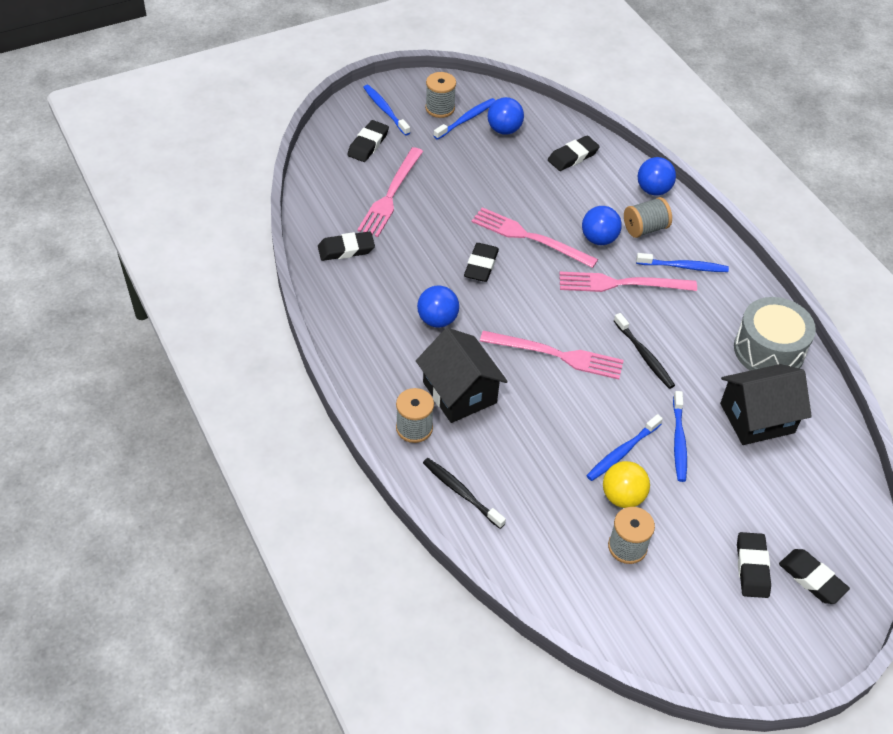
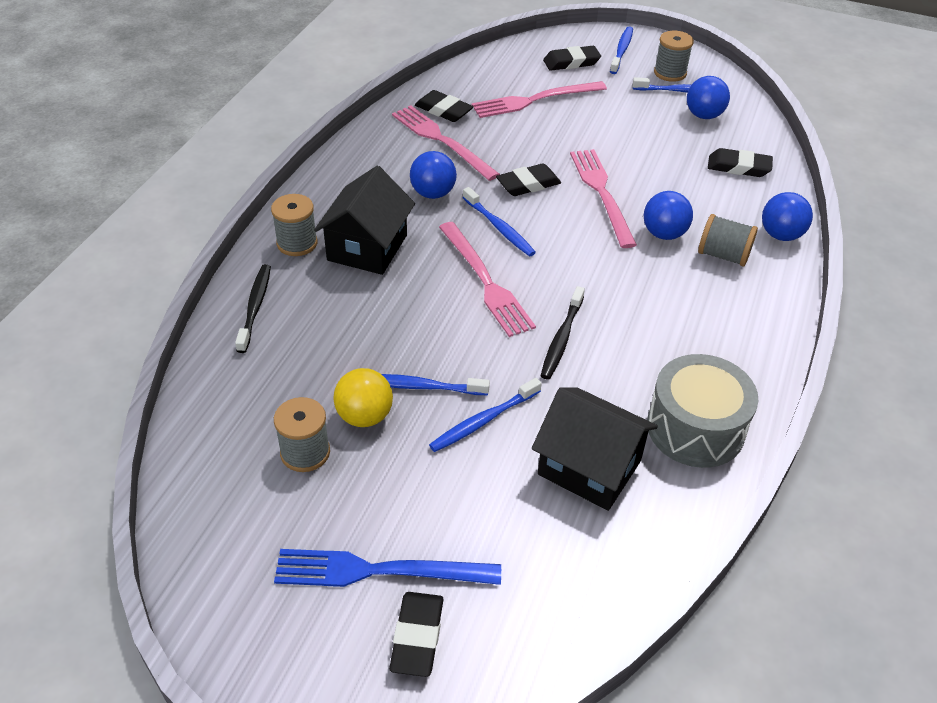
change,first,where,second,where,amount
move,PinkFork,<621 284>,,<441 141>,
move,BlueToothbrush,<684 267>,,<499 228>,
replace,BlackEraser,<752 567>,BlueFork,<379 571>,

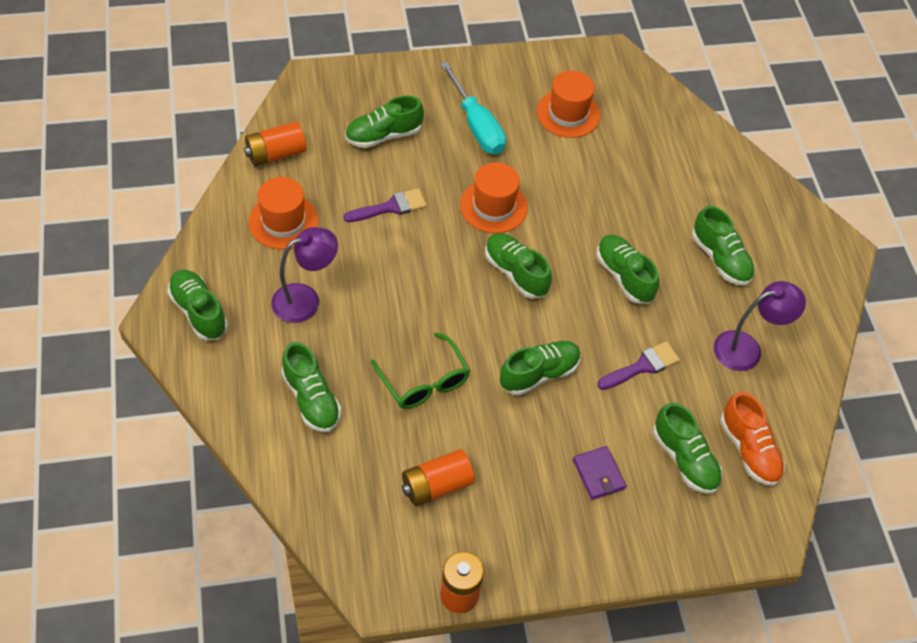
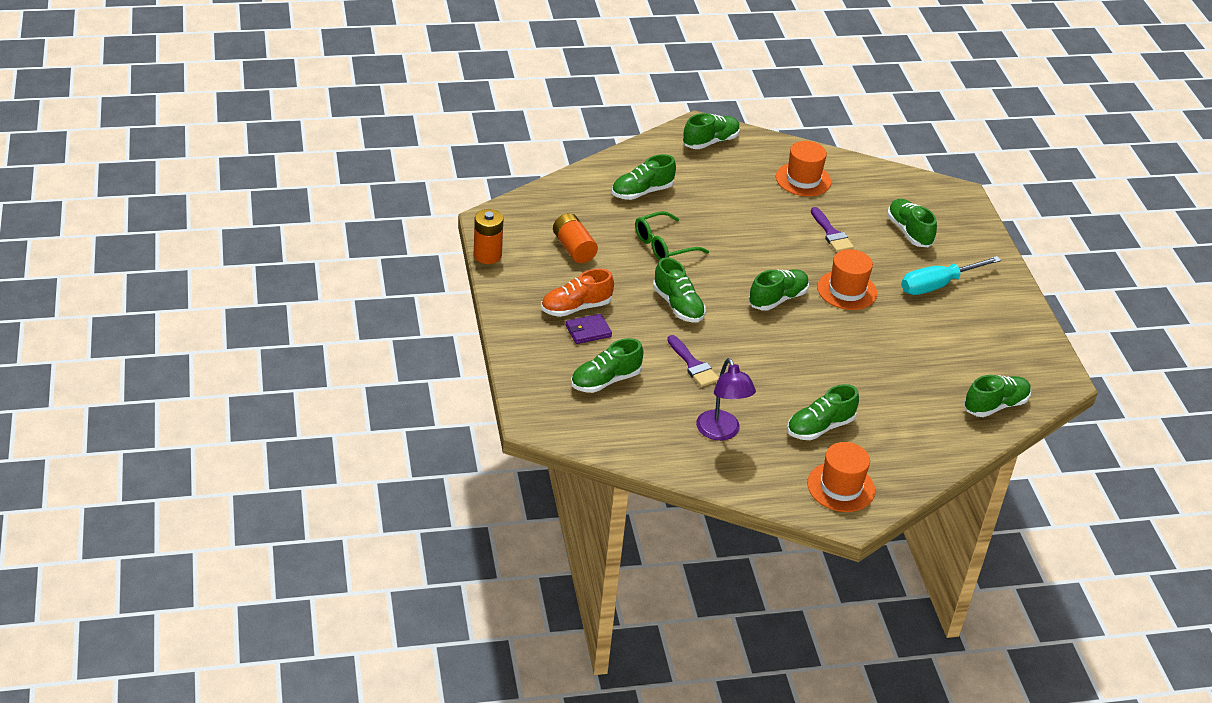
change,first,where,second,where,amount
delete,OrangeBattery,<276 154>,,,
delete,PurpleLamp,<305 299>,,,
move,OrangeHat,<568 113>,,<841 487>,
move,GreenShoe,<624 276>,,<995 405>,
move,OrangeShoe,<749 449>,,<576 307>,

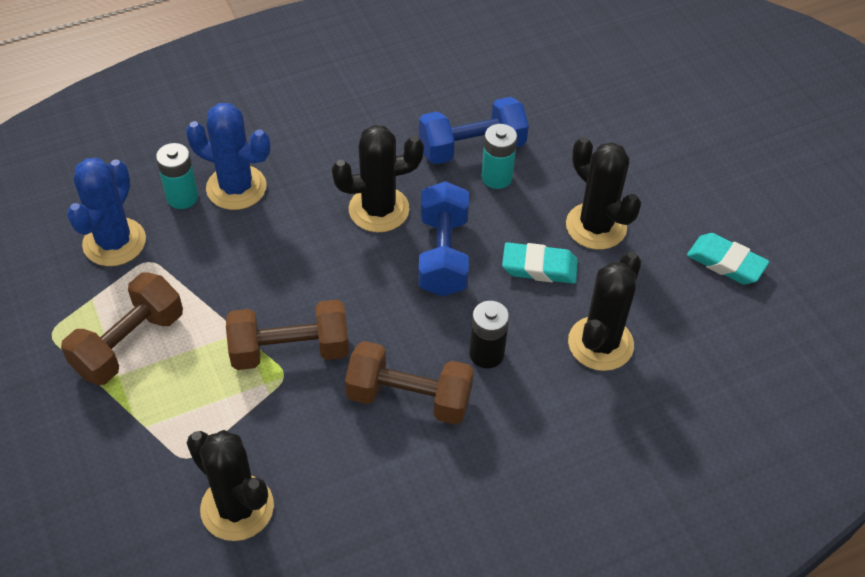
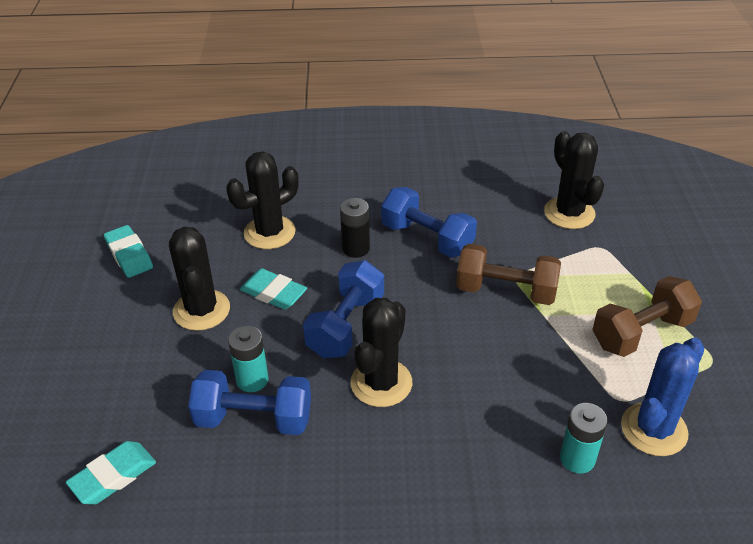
change,first,where,second,where,amount
delete,BlueCactus,<236 188>,,,
insert,,,TurquoiseEraser,<113 476>,
recolor,BrownDumbbell,<409 398>,BlueDumbbell,<427 238>,
rotate,BlackCactus,<379 209>,,<381 383>,75 degrees counterclockwise

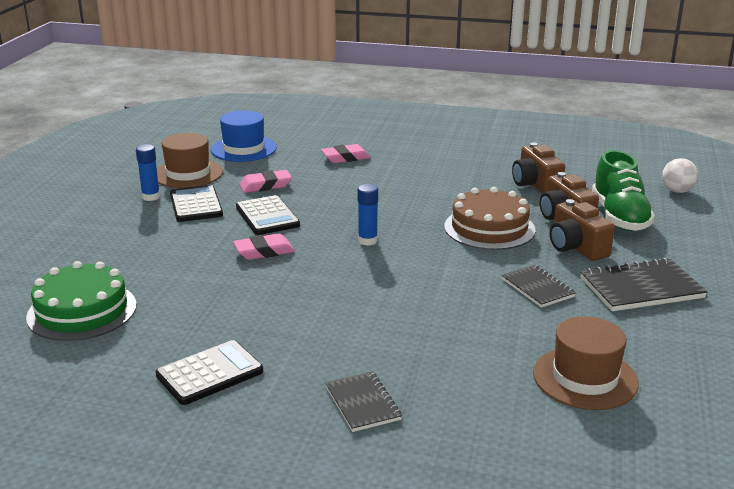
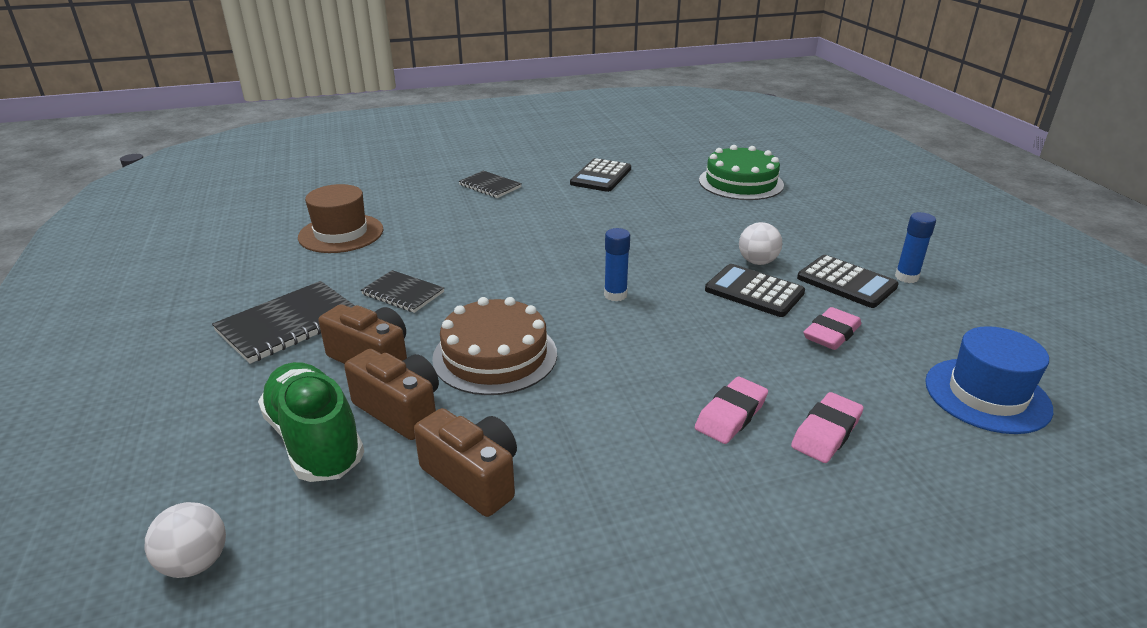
change,first,where,second,where,amount
delete,BrownHat,<188 173>,,,
insert,,,WhiteBall,<757 262>,
move,PinkEraser,<264 251>,,<730 415>,

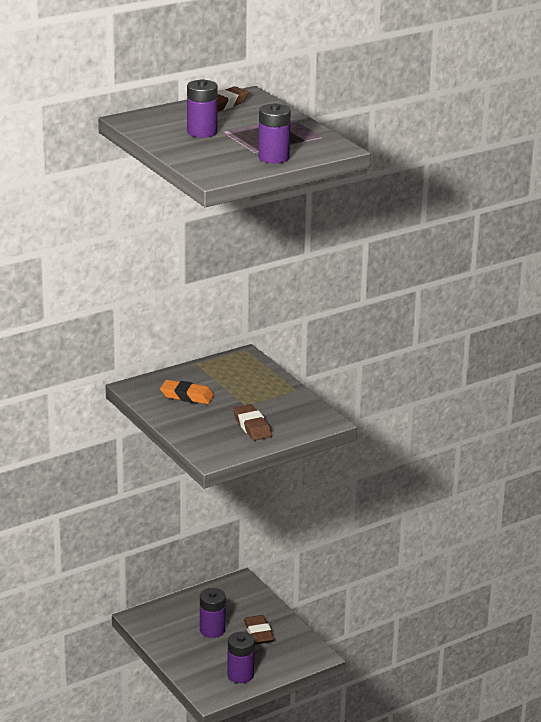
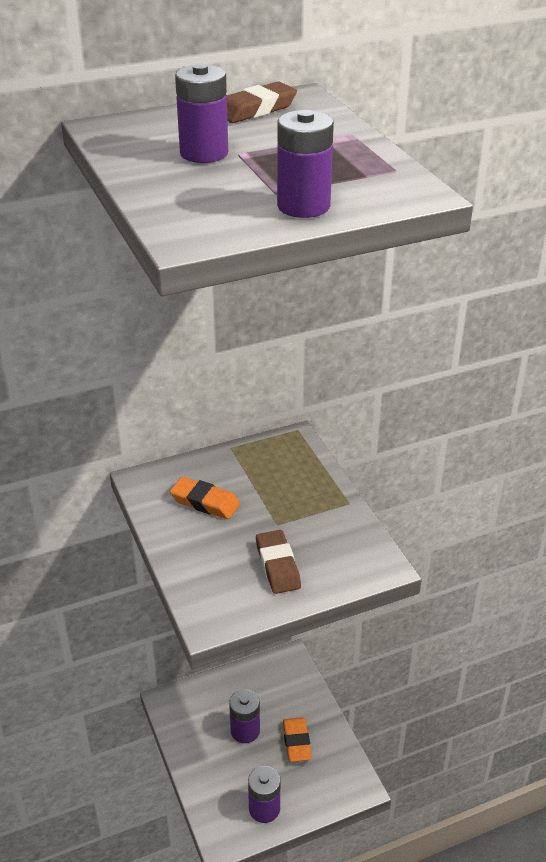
change,first,where,second,where,amount
recolor,BrownEraser,<258 633>,OrangeEraser,<296 742>,

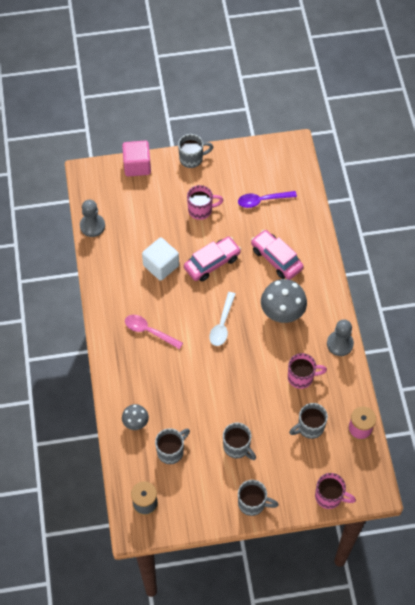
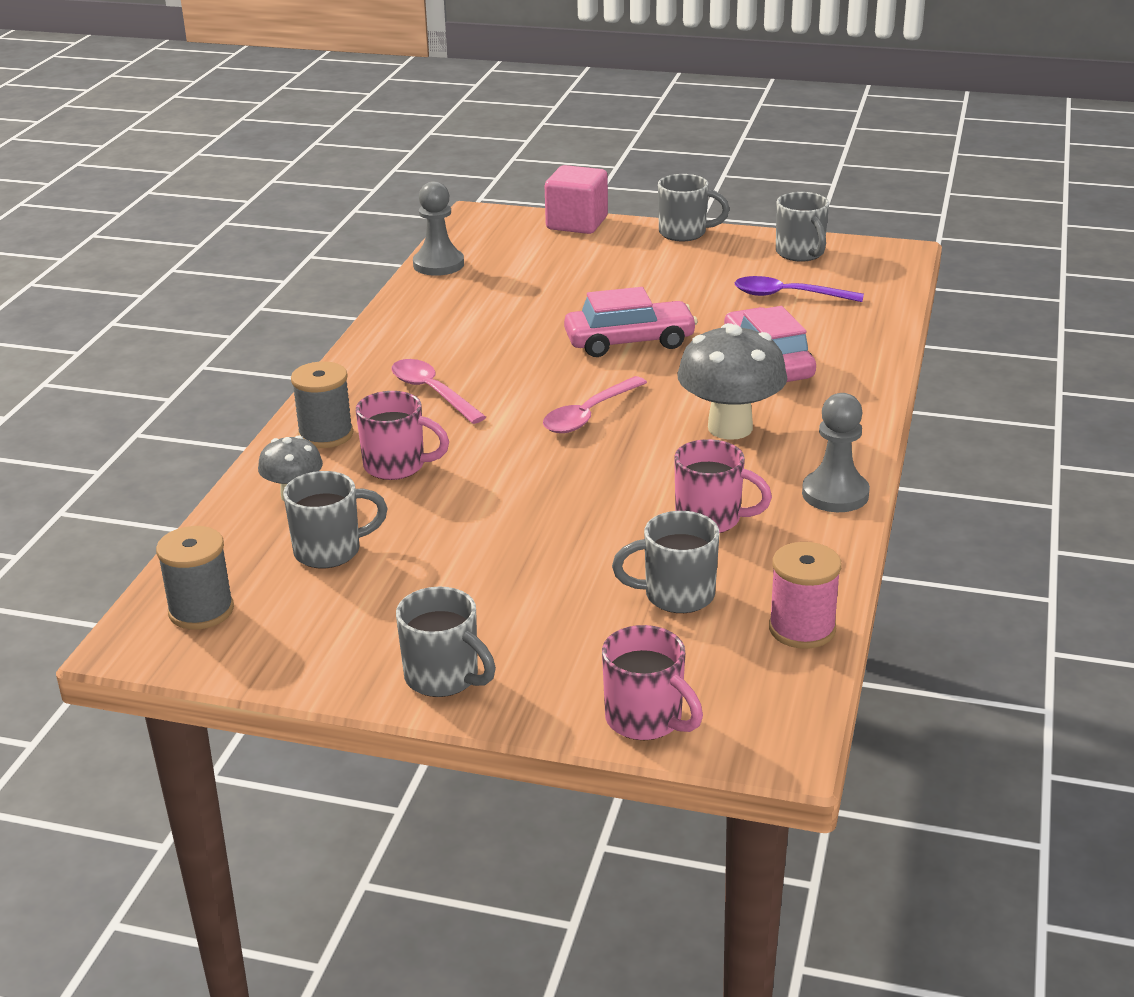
change,first,where,second,where,amount
delete,WhiteCube,<161 265>,,,
insert,,,GreySpool,<326 435>,
move,PinkMug,<201 210>,,<397 466>,
move,GreyMug,<237 447>,,<801 253>,
recolor,WhiteSpoon,<222 324>,PinkSpoon,<589 414>,

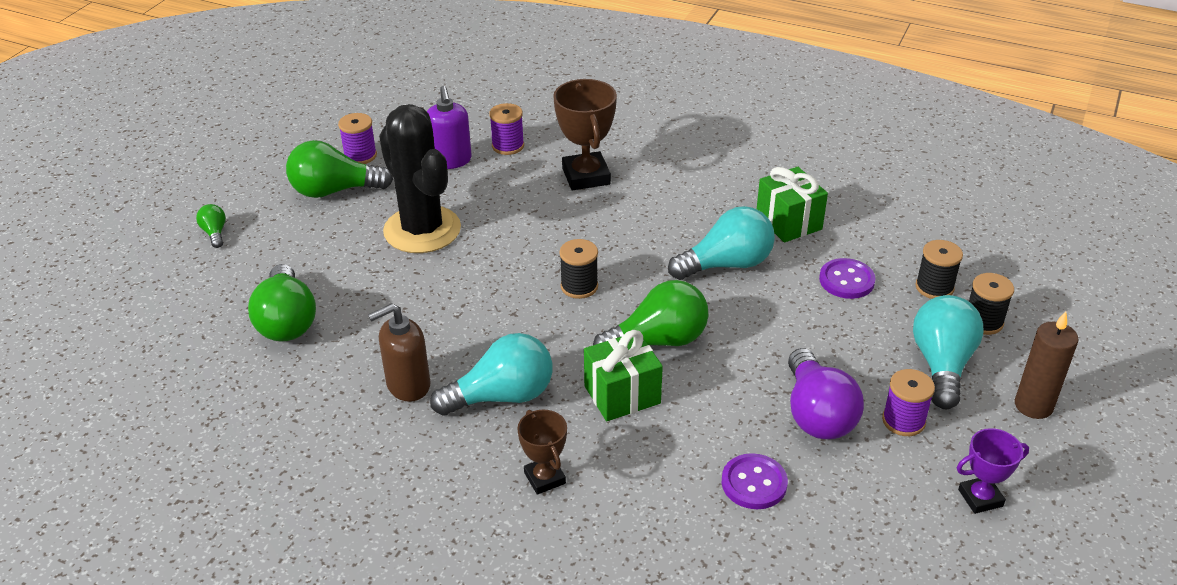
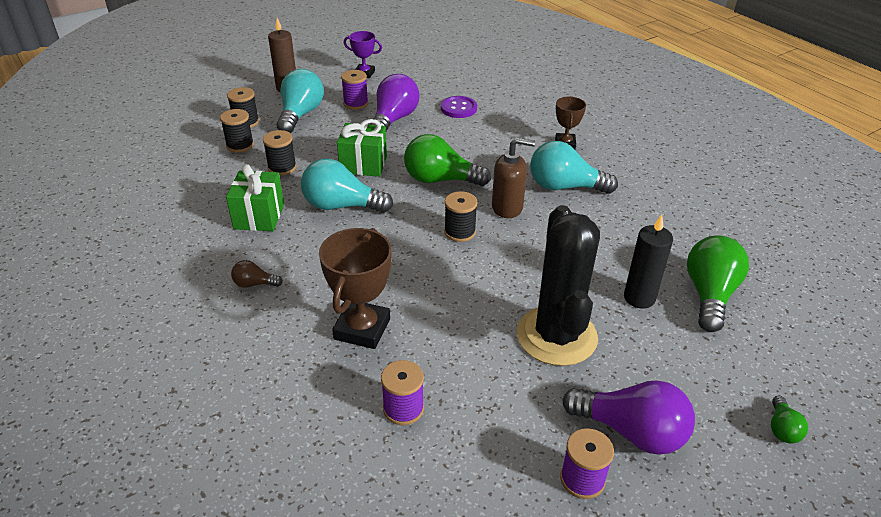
change,first,where,second,where,amount
delete,PurpleSoapDispenser,<450 160>,,,
insert,,,BrownLightBulb,<254 284>,
insert,,,BlackCandle,<639 298>,
move,BrownSoapDispenser,<408 385>,,<507 207>,
move,GreenGift,<622 395>,,<363 165>,
replace,PurpleButton,<846 280>,BlackSpool,<282 167>,
recolor,GreenLightBulb,<334 191>,PurpleLightBulb,<631 431>,
rotate,TurquoiseLightBulb,<941 365>,,<300 114>,150 degrees clockwise

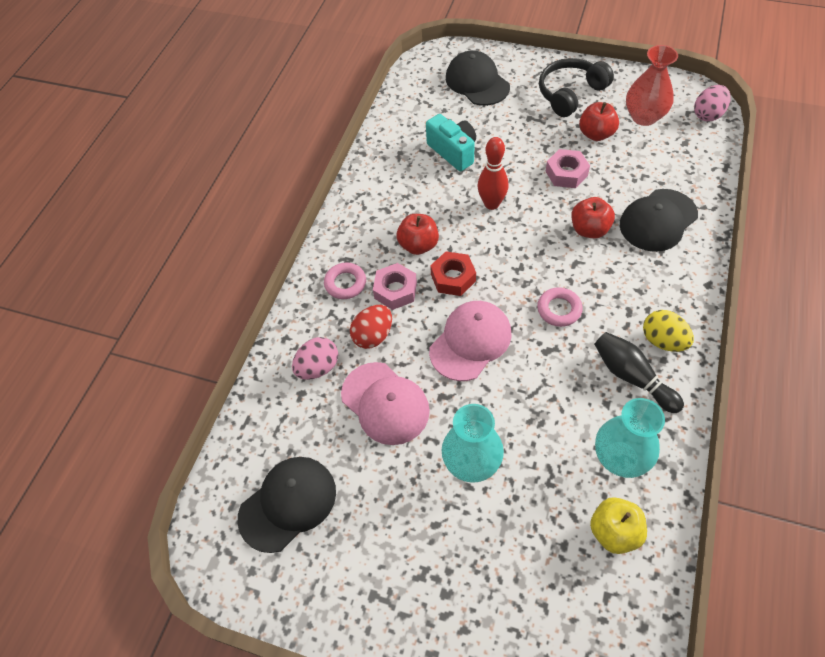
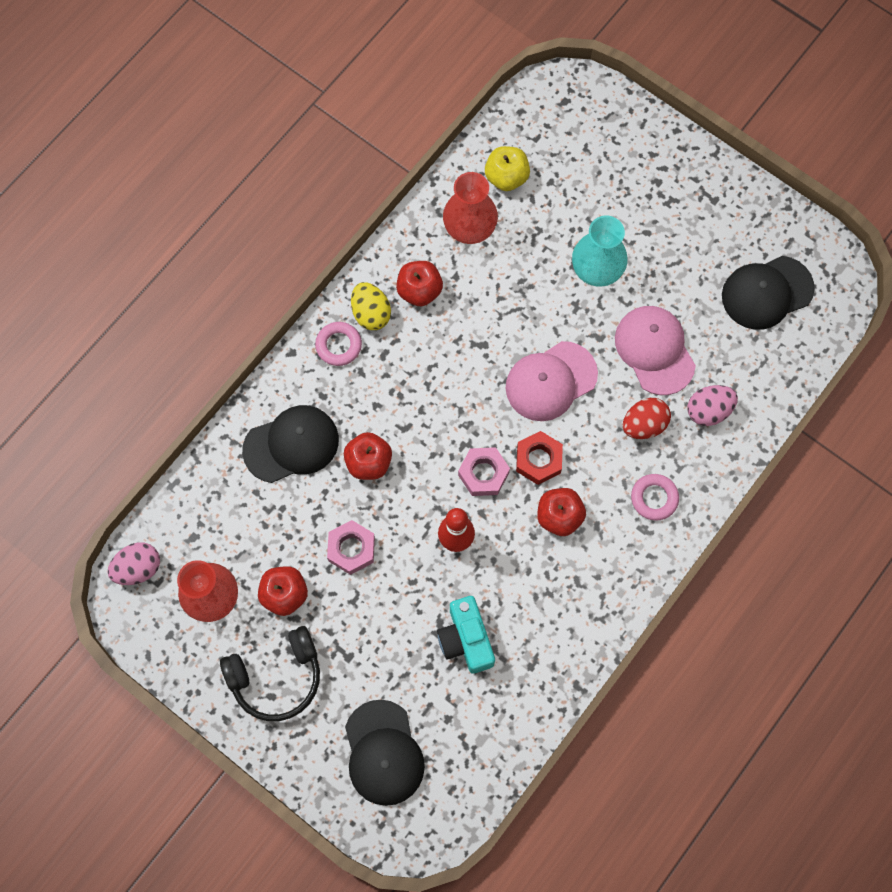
change,first,where,second,where,amount
move,PinkNut,<395 290>,,<483 474>,
move,PinkRing,<559 309>,,<338 345>,
replace,BlackBowlingPin,<632 377>,RedApple,<419 291>,
recolor,TurquoiseVase,<620 457>,RedVase,<469 228>,

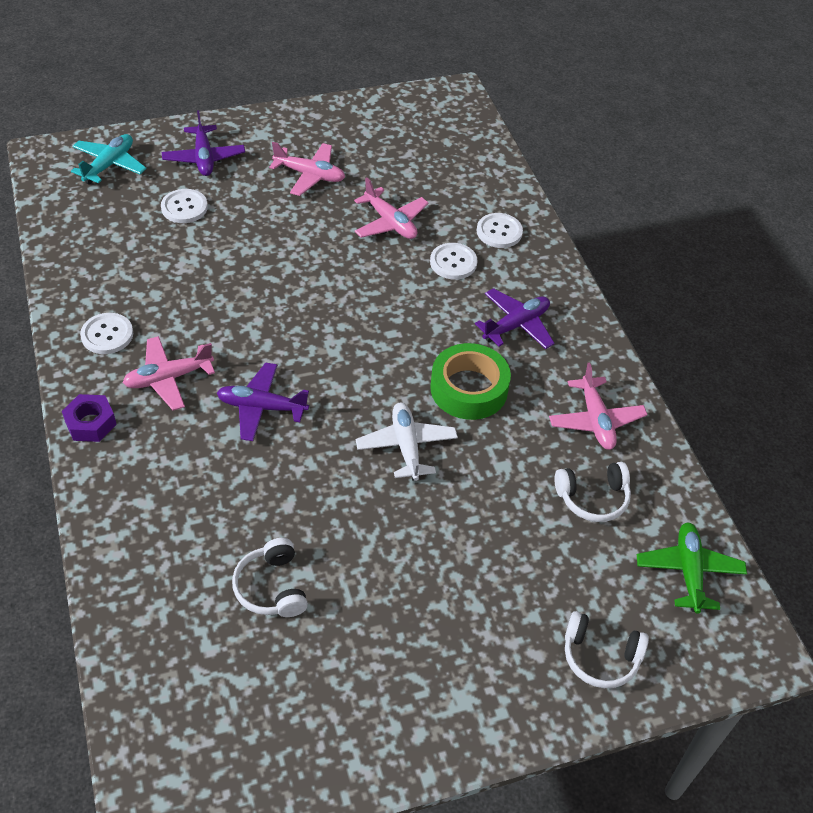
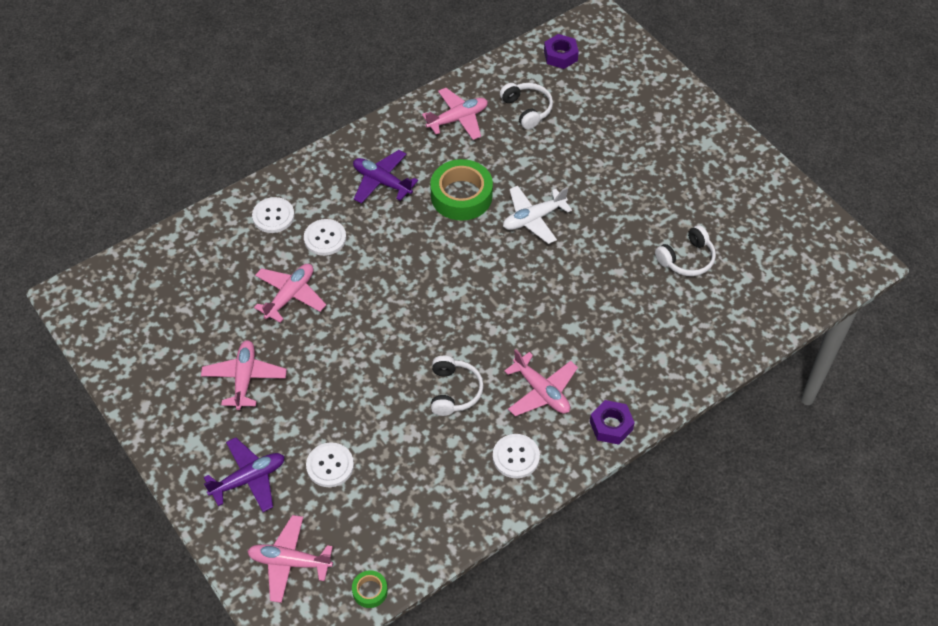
change,first,where,second,where,amount
delete,PurplePlane,<261 407>,,,
insert,,,GreenTape,<370 591>,
move,WhiteHeadphones,<600 657>,,<454 391>,
replace,GreenPlane,<688 571>,PurpleNut,<560 56>,
recolor,TurquoisePlane,<109 165>,PinkPlane,<289 562>,

